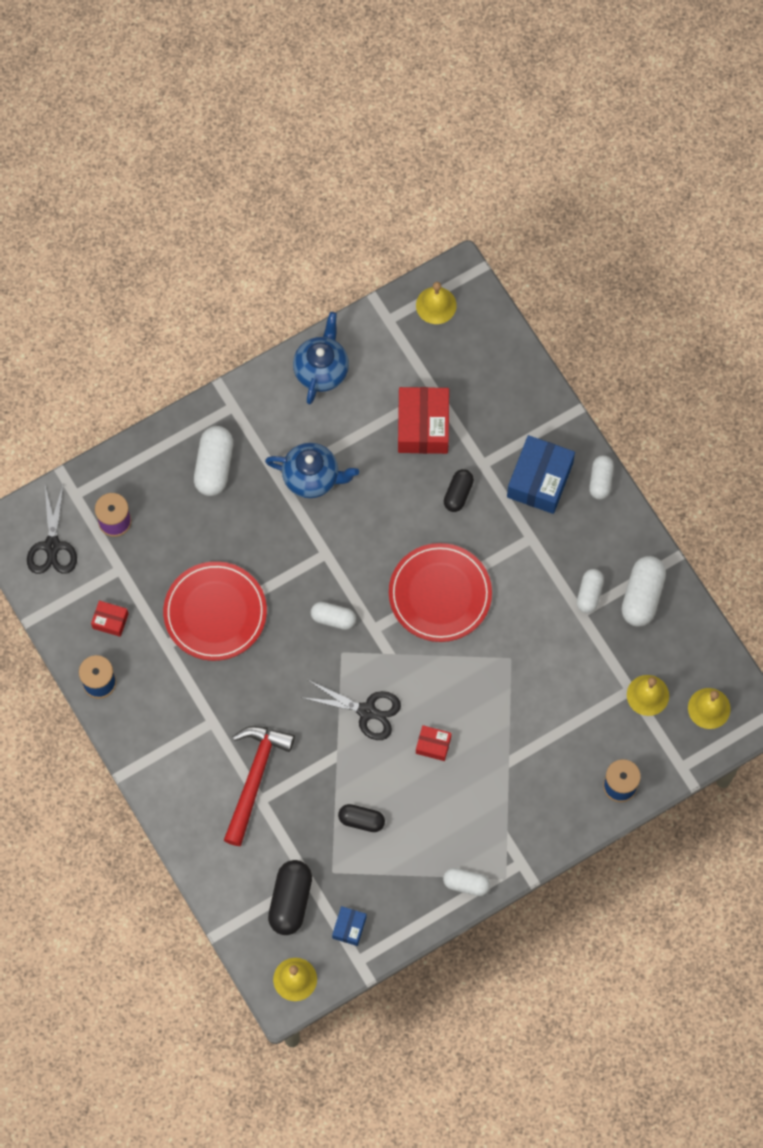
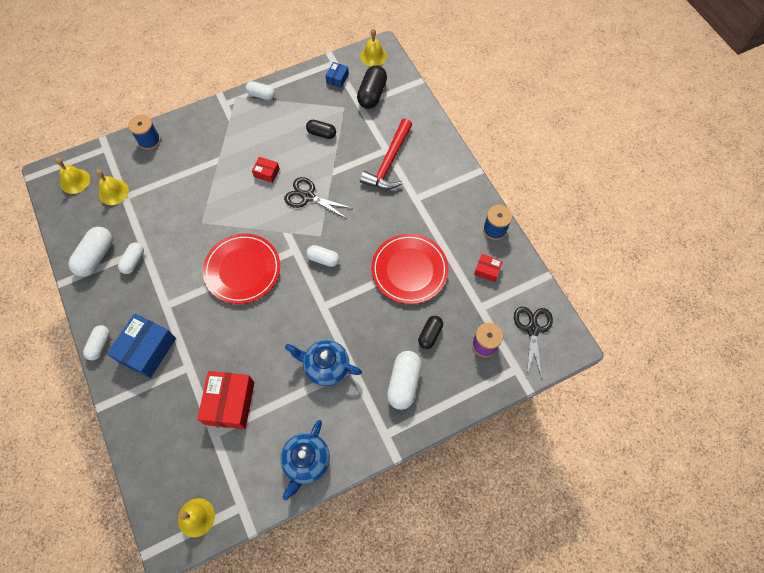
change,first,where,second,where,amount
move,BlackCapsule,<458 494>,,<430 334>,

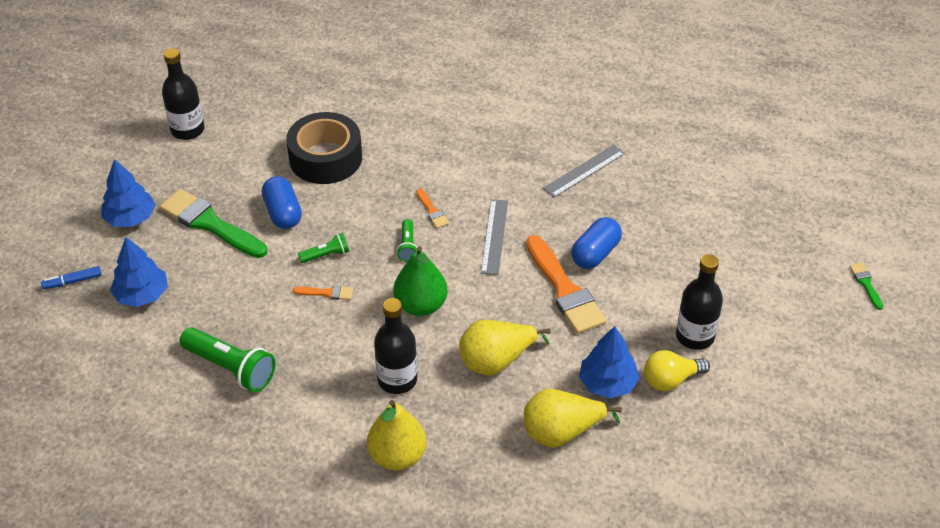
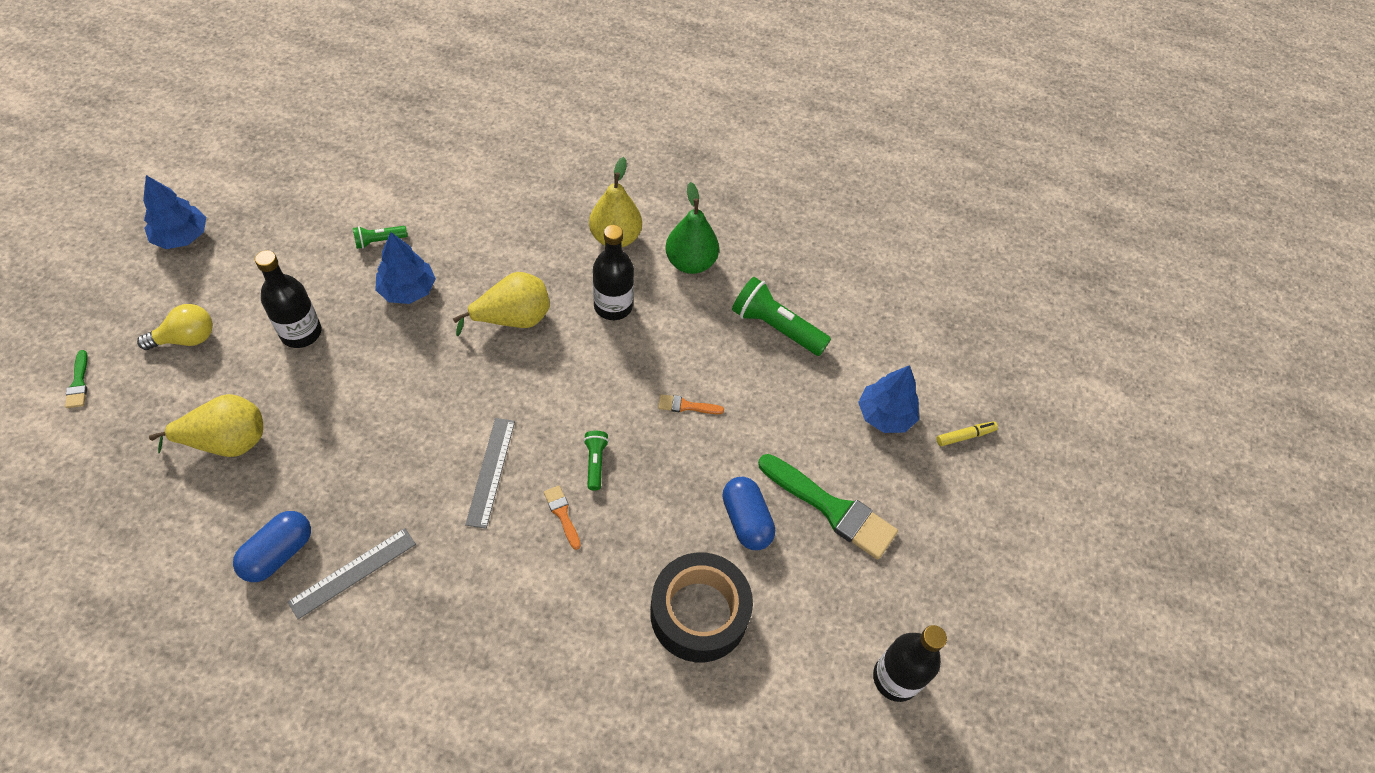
change,first,where,second,where,amount
delete,OrangeBrush,<564 290>,,,
move,BlueTree,<130 218>,,<182 236>,
move,GreenFlashlight,<326 255>,,<379 241>,
move,GreenPear,<421 305>,,<690 263>,
move,YellowPear,<561 432>,,<227 441>,
move,BlueCapsule,<595 253>,,<278 553>,
move,YellowLightBulb,<670 380>,,<186 338>,
recolor,BlueMarker,<72 281>,YellowMarker,<965 436>,

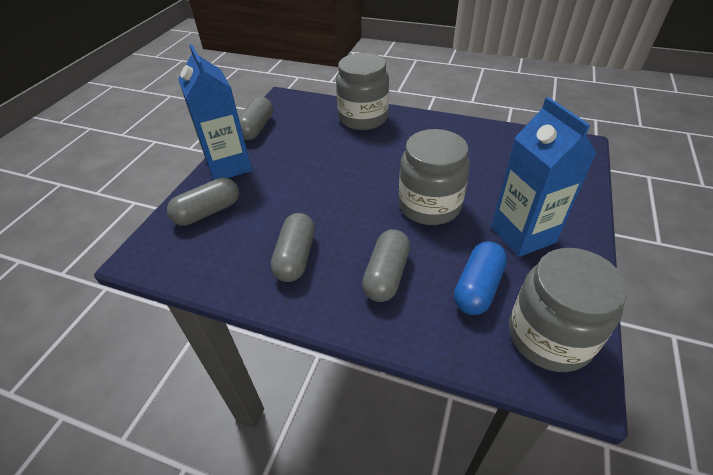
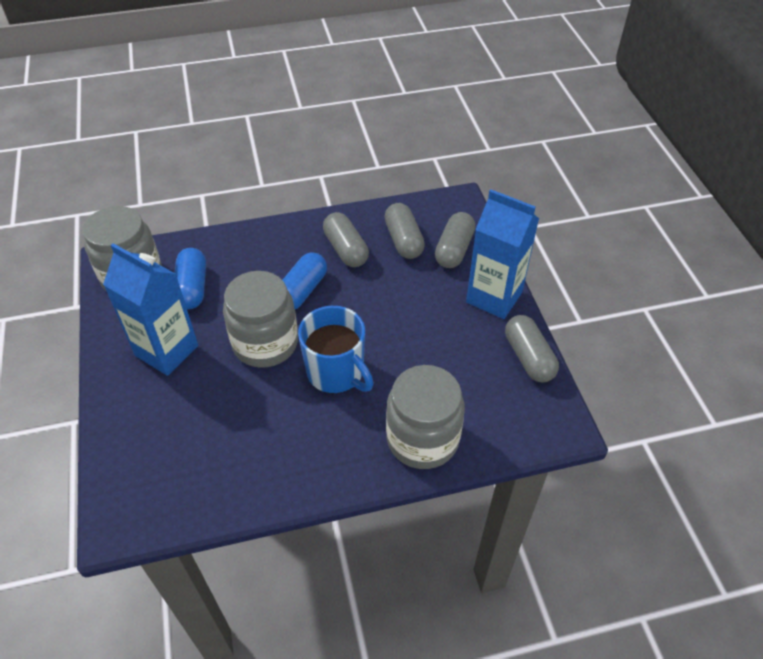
change,first,where,second,where,amount
insert,,,BlueCapsule,<302 291>,
insert,,,BlueMug,<336 372>,
move,GreyCapsule,<386 275>,,<403 240>,

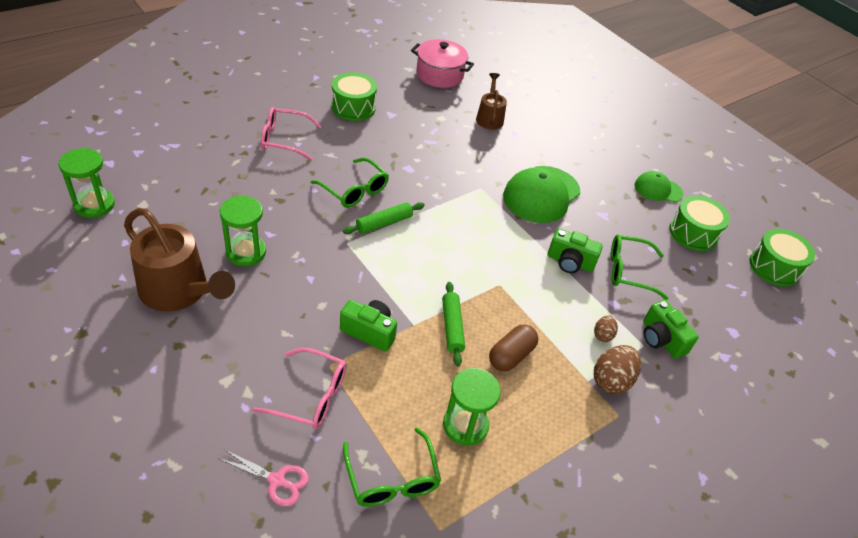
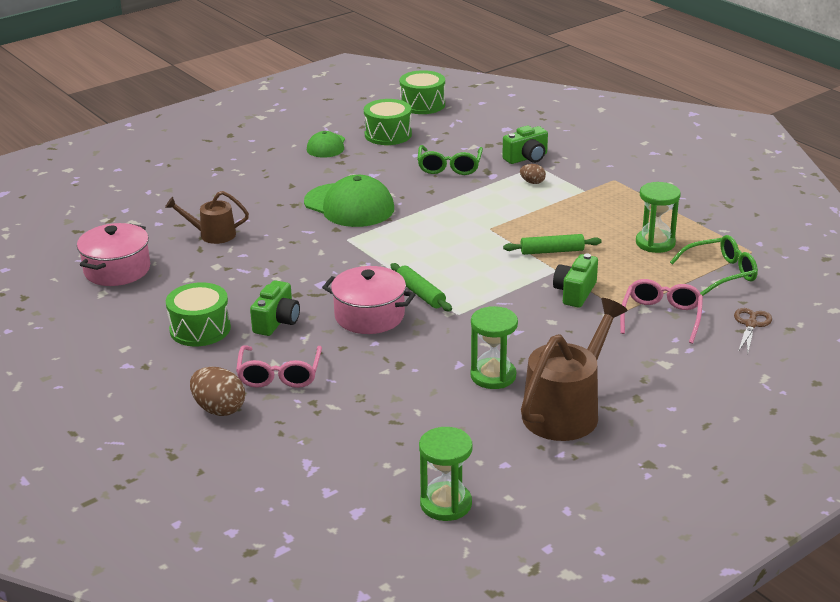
change,first,where,second,where,amount
delete,BrownCapsule,<511 355>,,,
move,GreenCamera,<570 262>,,<277 322>,
move,BrownEgg,<611 380>,,<219 409>,
replace,GreenGlasses,<354 190>,PinkPot,<369 316>,
recolor,PinkScissors,<277 480>,BrownScissors,<751 324>,

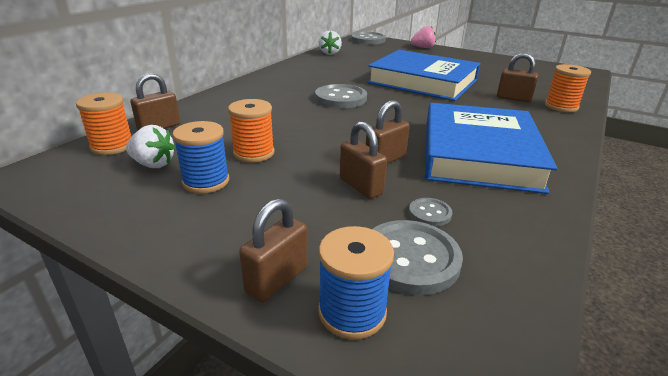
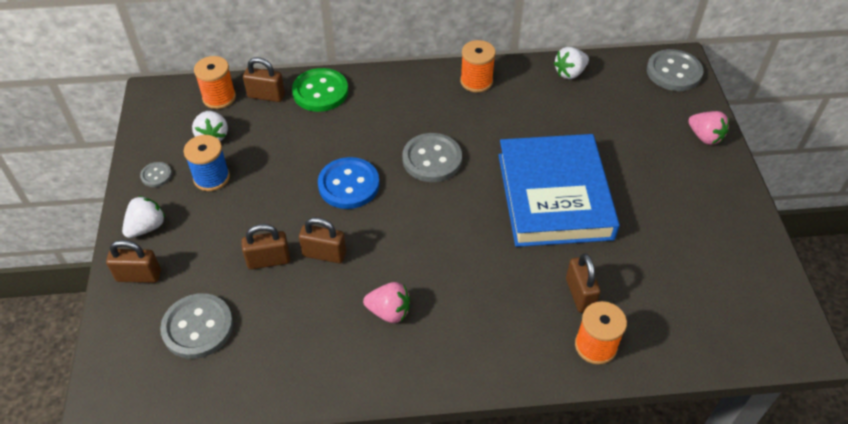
change,first,where,second,where,amount
delete,BlueSpool,<352 312>,,,
insert,,,WhiteStrawberry,<147 227>,
insert,,,GreenButton,<320 92>,
insert,,,BlueButton,<349 185>,
move,OrangeSpool,<254 153>,,<476 81>,
move,GreyButton,<429 213>,,<156 175>,
replace,BlueBook,<479 154>,PinkStrawberry,<389 311>,
rotate,BrownPadlock,<361 186>,,<268 260>,60 degrees clockwise

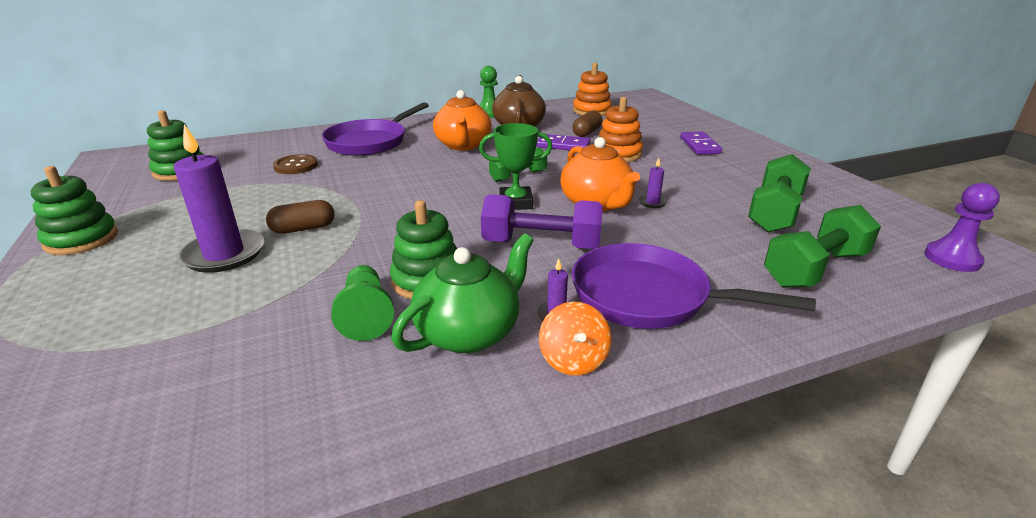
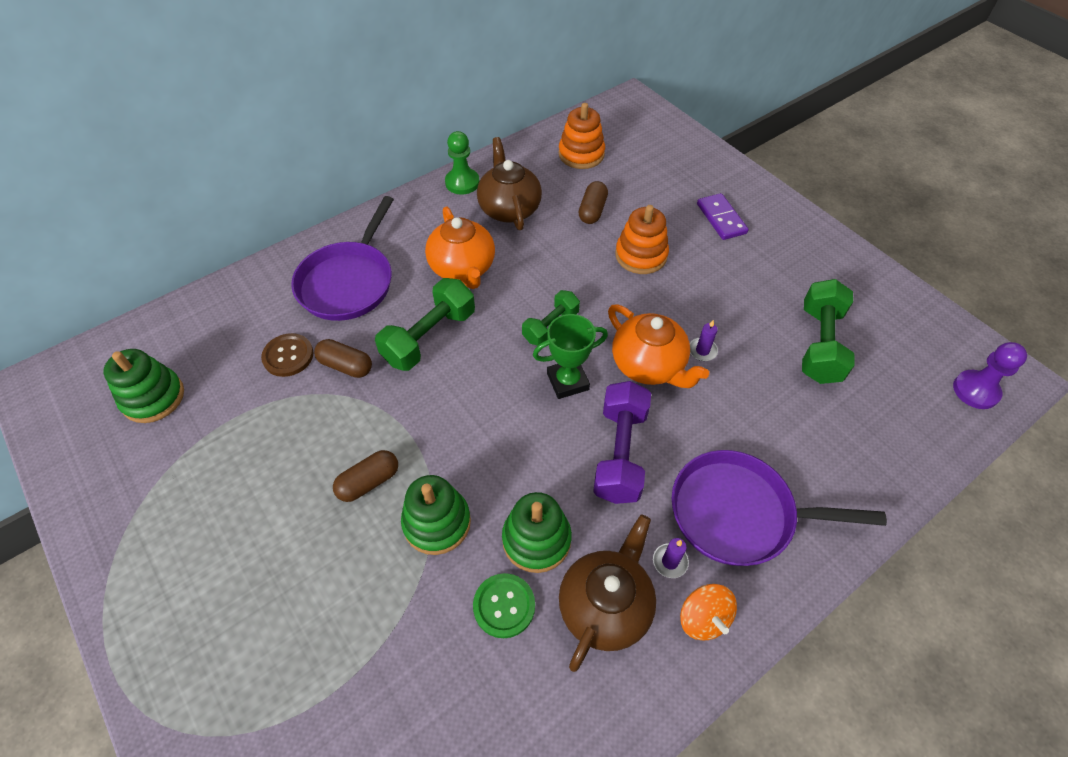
change,first,where,second,where,amount
delete,PurpleCandle,<224 254>,,,
delete,PurpleDomino,<563 145>,,,
insert,,,BrownCapsule,<346 366>,
move,GreenStackingToy,<81 239>,,<437 522>,
move,GreenDumbbell,<815 269>,,<429 337>,
replace,GreenPawn,<366 315>,GreenButton,<504 606>,
recolor,GreenTeapot,<469 332>,BrownTeapot,<605 605>,
rotate,PurpleDumbbell,<541 245>,,<620 453>,75 degrees counterclockwise

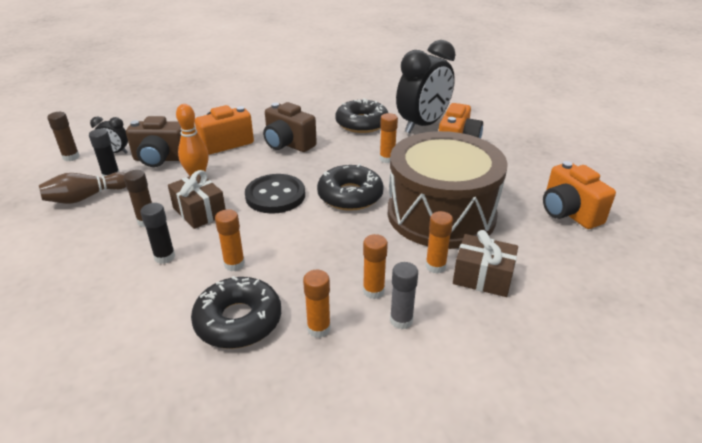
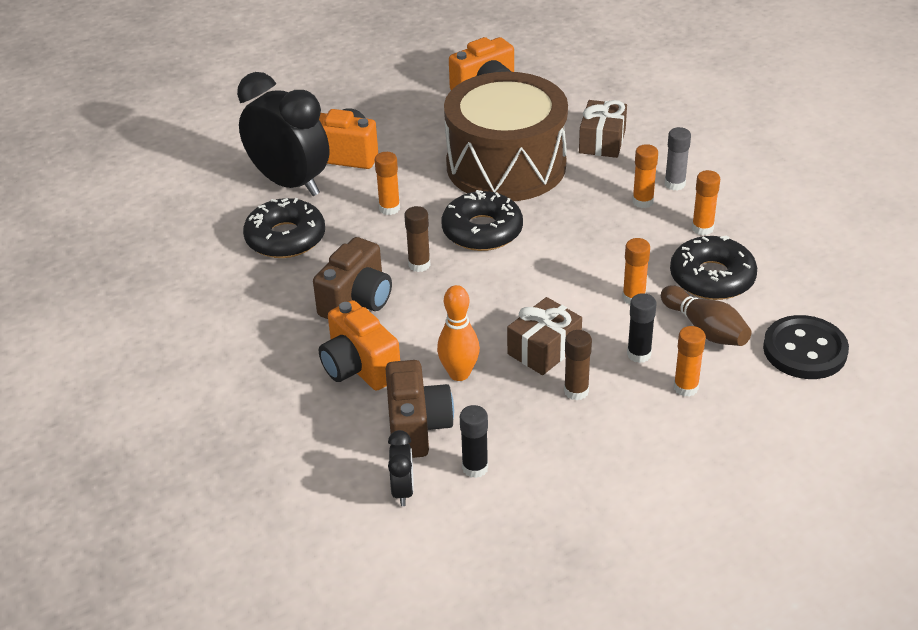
change,first,where,second,where,amount
move,BrownBowlingPin,<86 197>,,<705 329>,
move,BrownGlueStick,<71 157>,,<419 265>,
move,BlackButton,<275 196>,,<804 350>,
move,OrangeGlueStick,<435 266>,,<686 387>,

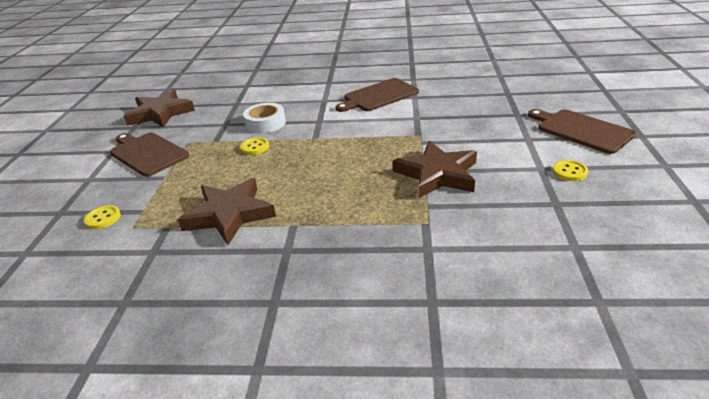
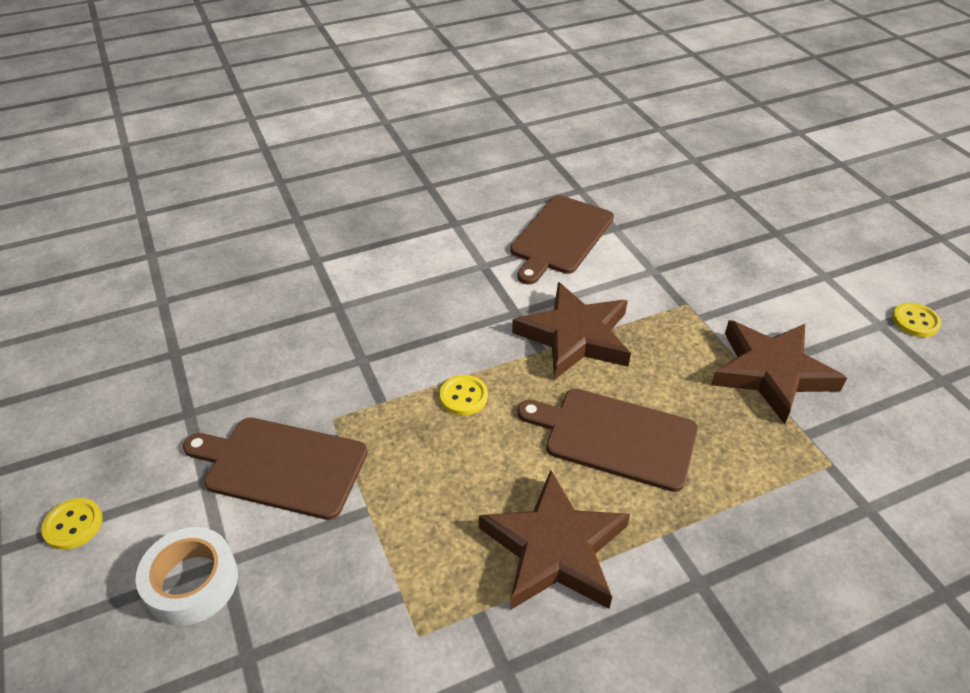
change,first,where,second,where,amount
move,YellowButton,<103 218>,,<73 525>,
move,BrownStar,<160 113>,,<575 336>,
move,WhiteTape,<265 123>,,<192 582>,
move,BrownCuttingBoard,<581 130>,,<615 437>,

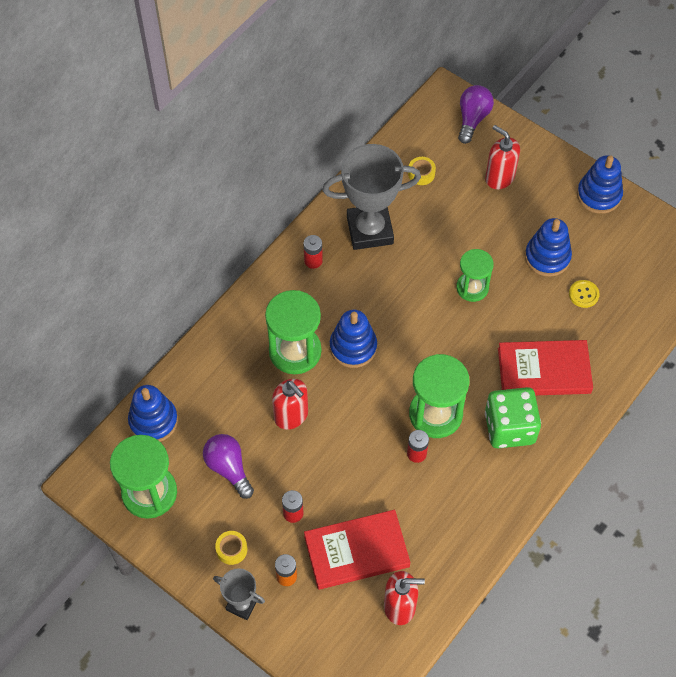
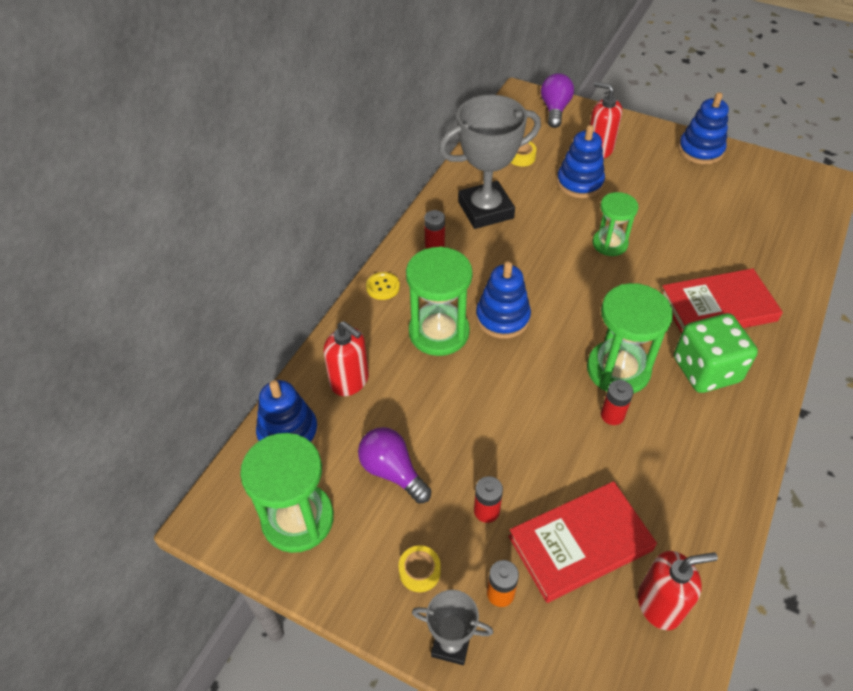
change,first,where,second,where,amount
move,RedSoapDispenser,<291 415>,,<350 381>,
move,BlueStackingToy,<547 257>,,<579 183>,
move,YellowButton,<583 294>,,<382 287>,

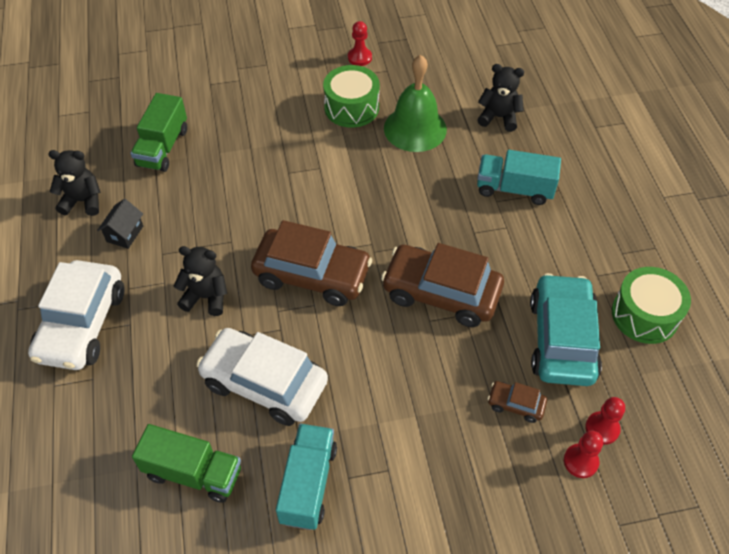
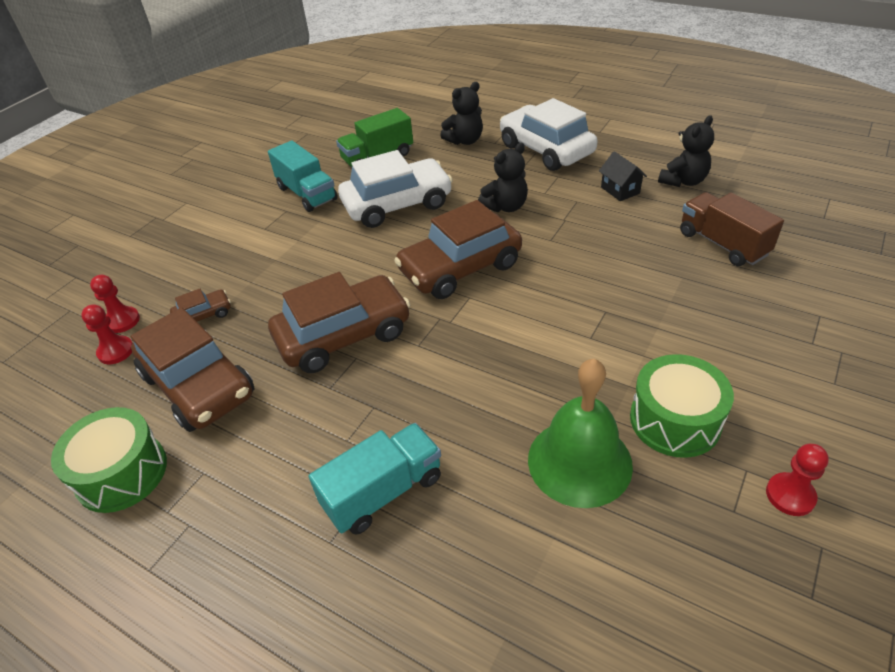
change,first,where,second,where,amount
move,BlackTeddyBear,<499 117>,,<465 141>,
recolor,GreenTruck,<163 147>,BrownTruck,<722 244>,
recolor,TurquoiseCar,<561 339>,BrownCar,<199 385>,

